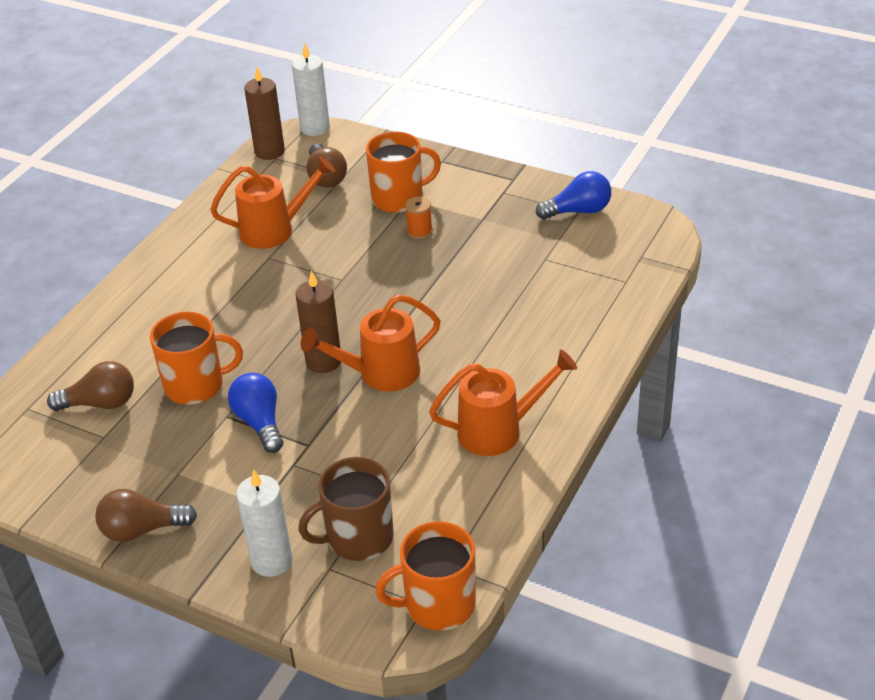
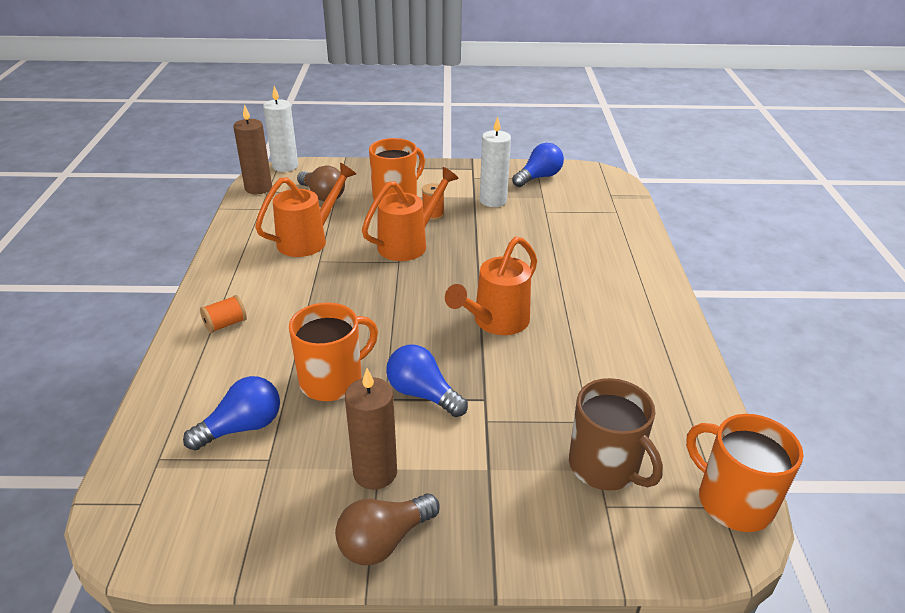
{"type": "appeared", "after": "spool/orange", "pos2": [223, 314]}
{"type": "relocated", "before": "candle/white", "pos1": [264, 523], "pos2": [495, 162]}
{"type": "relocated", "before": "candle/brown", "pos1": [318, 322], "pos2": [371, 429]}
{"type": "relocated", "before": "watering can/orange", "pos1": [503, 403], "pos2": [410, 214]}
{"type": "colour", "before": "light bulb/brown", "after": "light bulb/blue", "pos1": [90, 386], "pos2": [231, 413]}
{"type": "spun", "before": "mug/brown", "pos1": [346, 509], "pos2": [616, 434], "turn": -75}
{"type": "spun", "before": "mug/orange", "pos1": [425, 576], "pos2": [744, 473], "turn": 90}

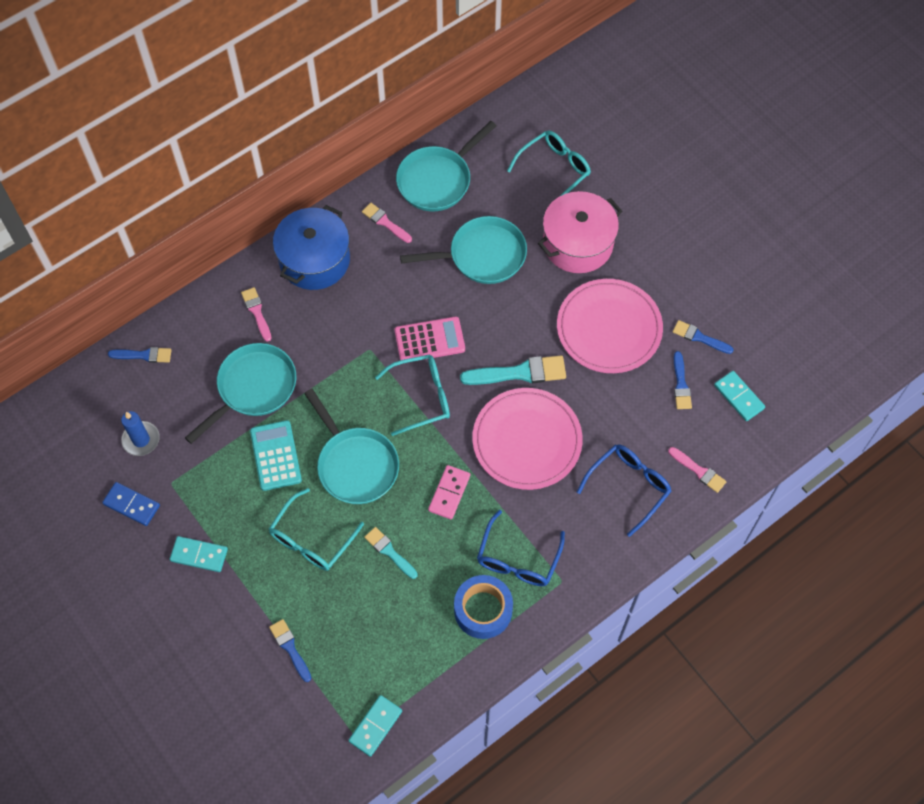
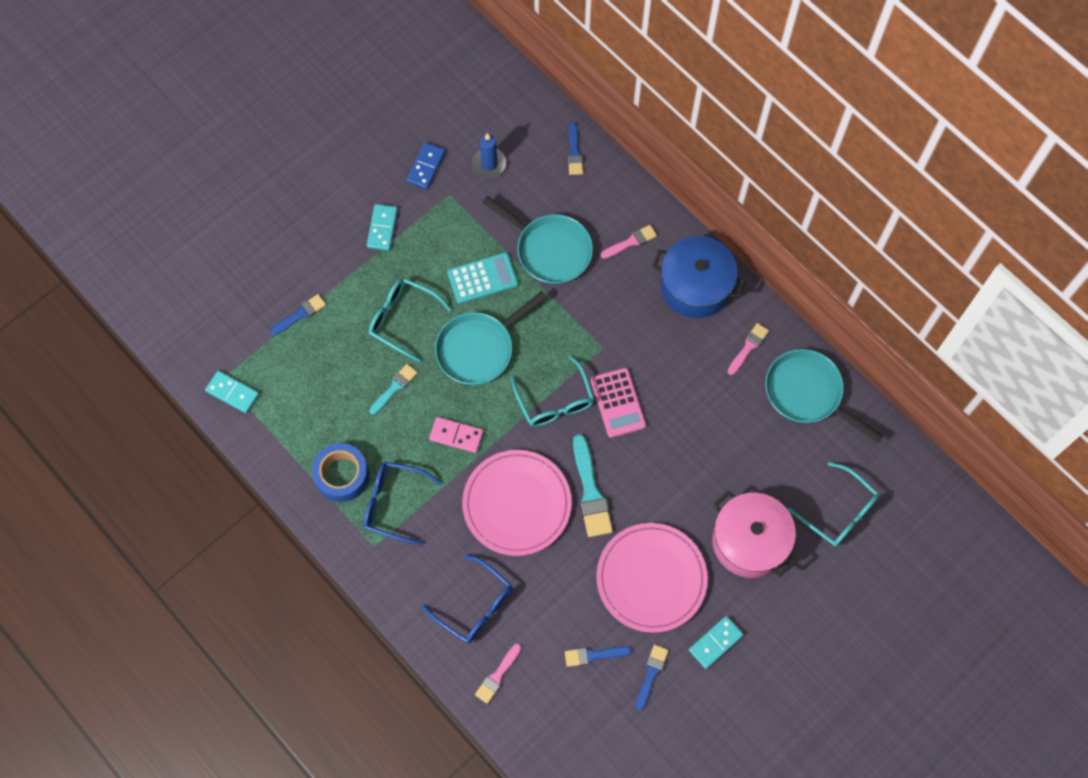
{"type": "missing", "before": "pan/turquoise", "pos1": [463, 250]}
{"type": "relocated", "before": "domino/turquoise", "pos1": [739, 396], "pos2": [716, 642]}

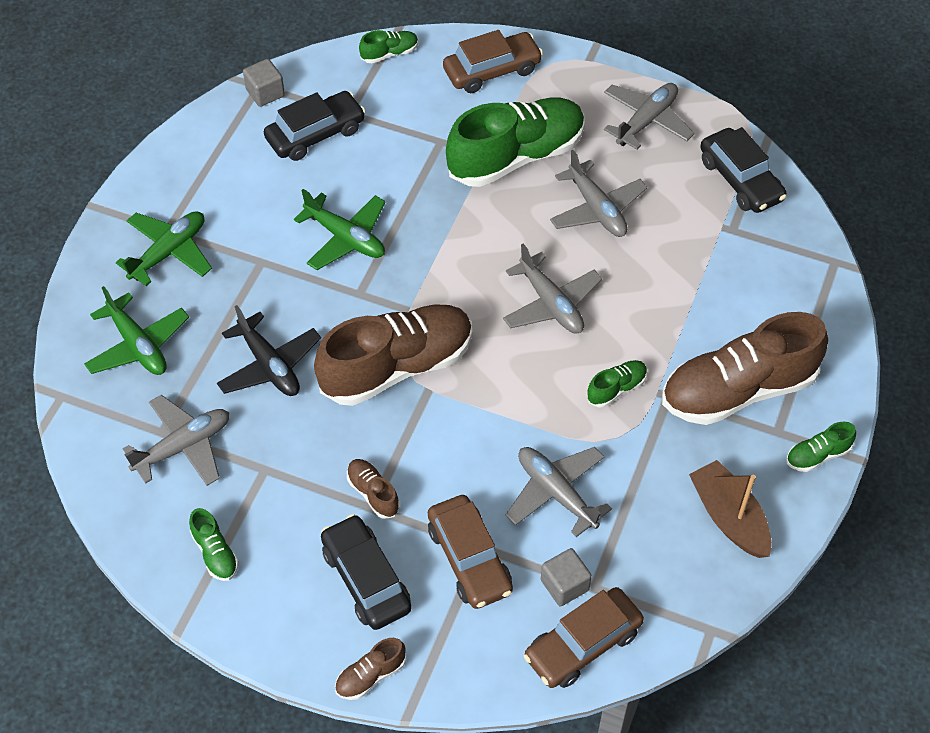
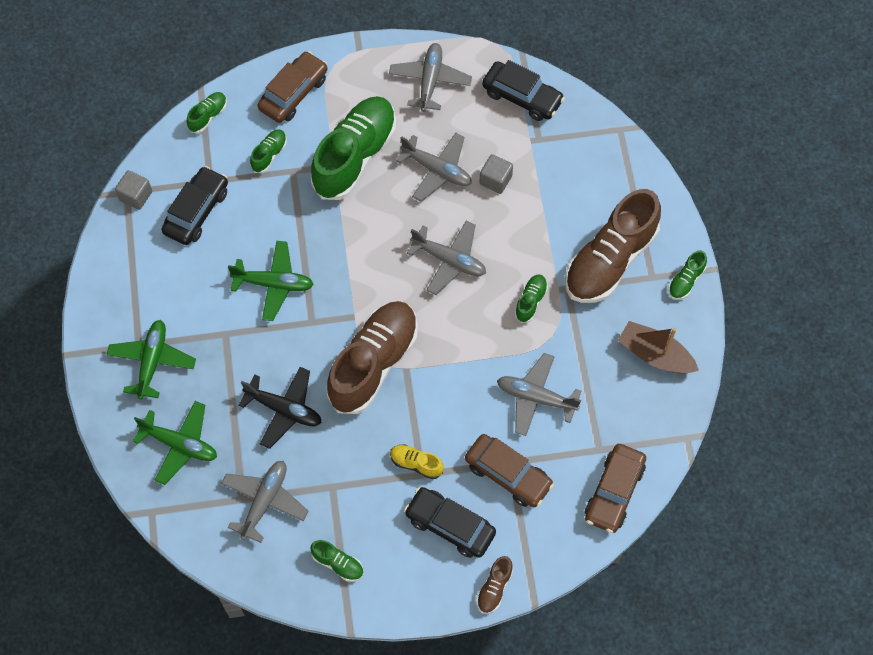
{"type": "appeared", "after": "shoe/green", "pos2": [268, 151]}
{"type": "relocated", "before": "cube/grey", "pos1": [566, 577], "pos2": [496, 174]}
{"type": "colour", "before": "shoe/brown", "after": "shoe/yellow", "pos1": [373, 489], "pos2": [417, 462]}

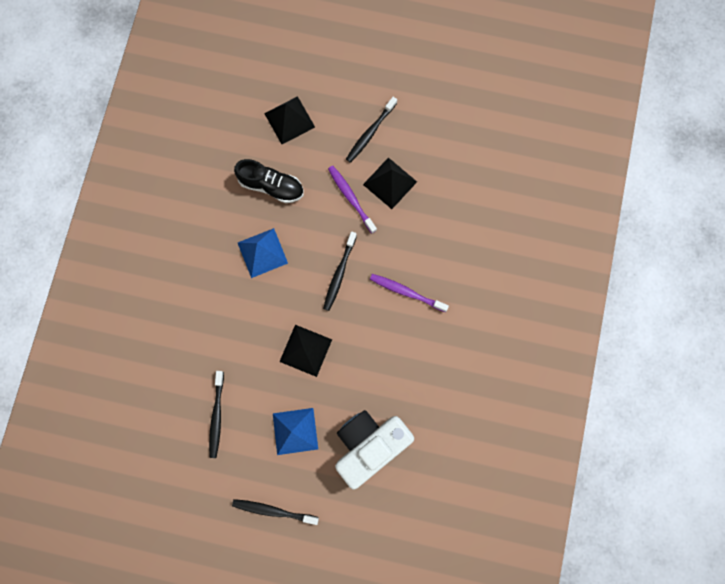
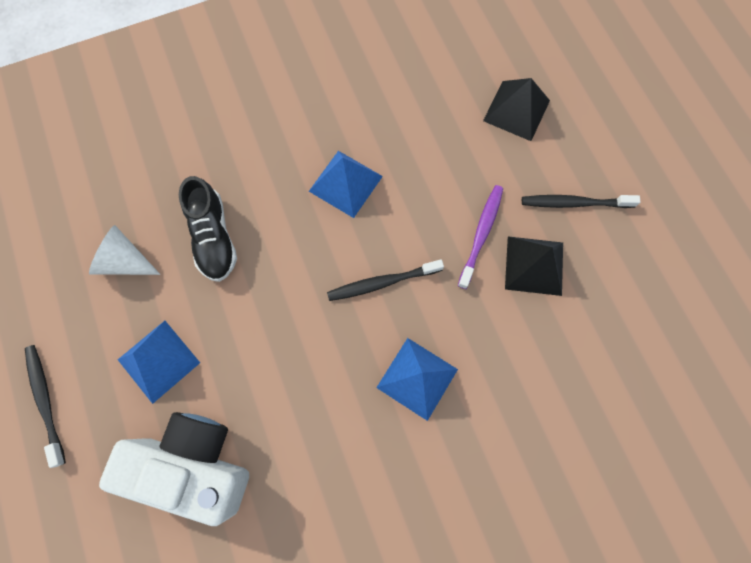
{"type": "missing", "before": "pyramid/black", "pos1": [306, 351]}
{"type": "relocated", "before": "shoe/black", "pos1": [269, 181], "pos2": [208, 229]}
{"type": "exchanged", "before": "toothbrush/black", "after": "cone/white", "pos1": [216, 414], "pos2": [124, 250]}
{"type": "exchanged", "before": "toothbrush/purple", "after": "pyramid/blue", "pos1": [409, 293], "pos2": [417, 379]}

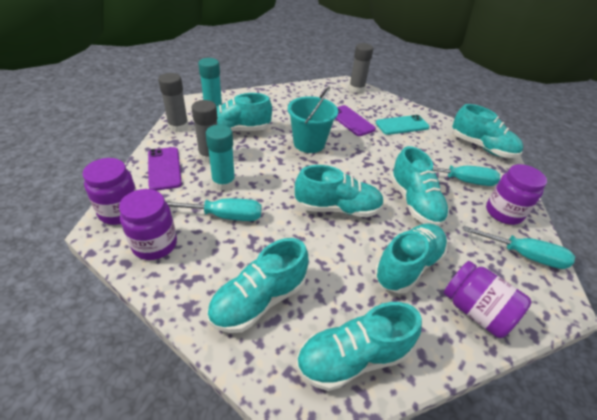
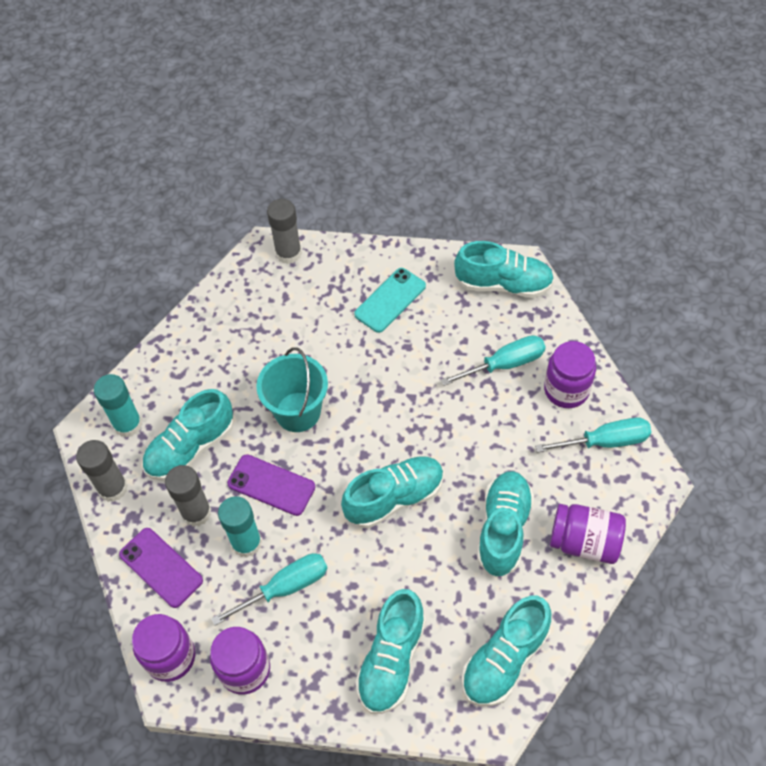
{"type": "missing", "before": "shoe/turquoise", "pos1": [419, 186]}
{"type": "relocated", "before": "phone/purple", "pos1": [355, 120], "pos2": [271, 485]}

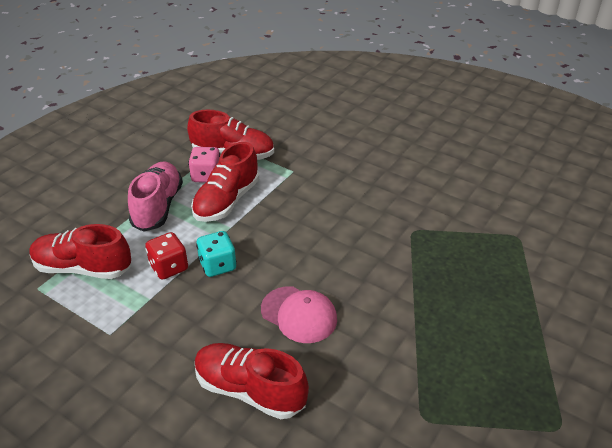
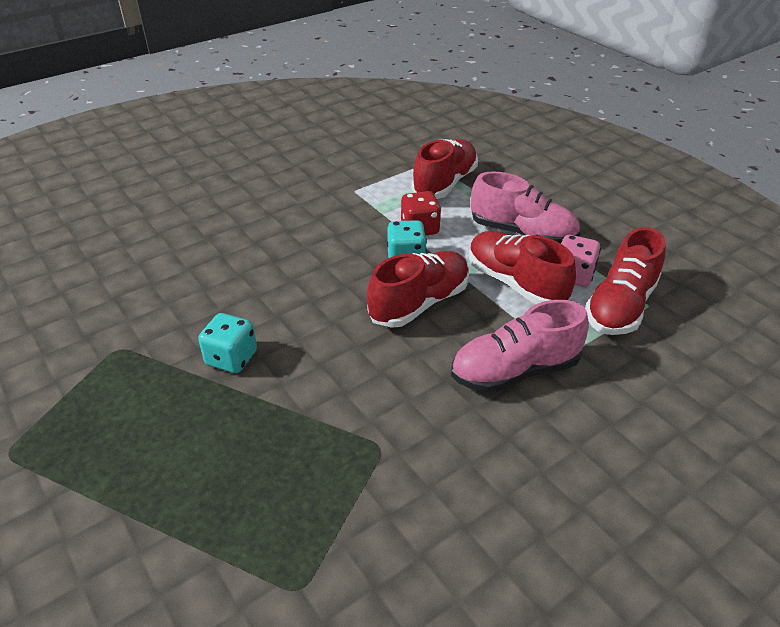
{"type": "missing", "before": "cap/pink", "pos1": [299, 314]}
{"type": "appeared", "after": "dice/turquoise", "pos2": [227, 343]}
{"type": "appeared", "after": "shoe/pink", "pos2": [520, 346]}
{"type": "relocated", "before": "shoe/red", "pos1": [251, 381], "pos2": [418, 289]}

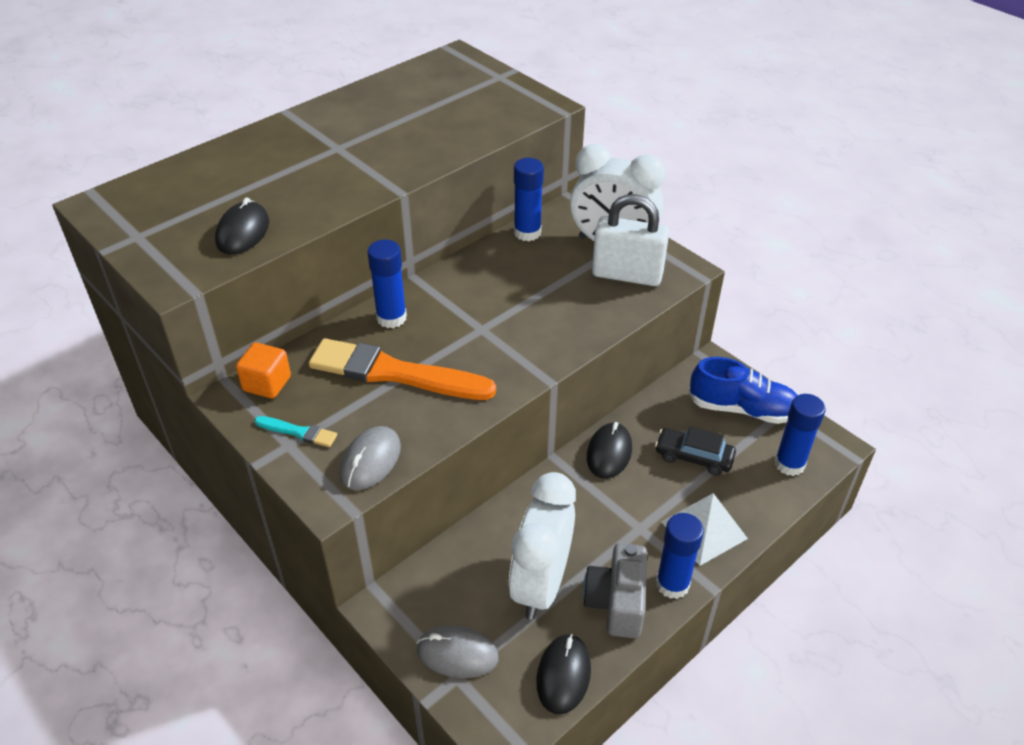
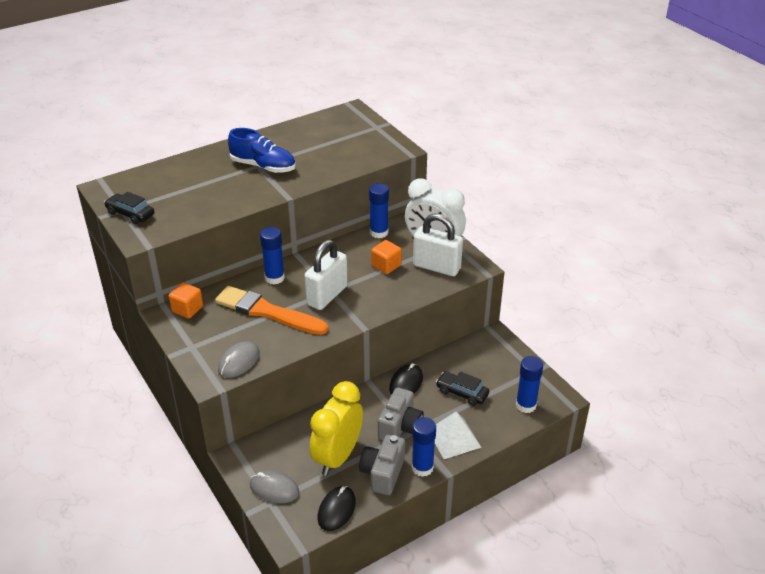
{"type": "missing", "before": "mouse/black", "pos1": [242, 226]}
{"type": "missing", "before": "brush/turquoise", "pos1": [295, 431]}
{"type": "appeared", "after": "car/black", "pos2": [129, 208]}
{"type": "appeared", "after": "padlock/white", "pos2": [326, 275]}
{"type": "appeared", "after": "cube/orange", "pos2": [386, 257]}
{"type": "appeared", "after": "camera/grey", "pos2": [401, 413]}
{"type": "relocated", "before": "shoe/blue", "pos1": [743, 390], "pos2": [262, 150]}
{"type": "colour", "before": "clock/white", "after": "clock/yellow", "pos1": [542, 546], "pos2": [336, 428]}

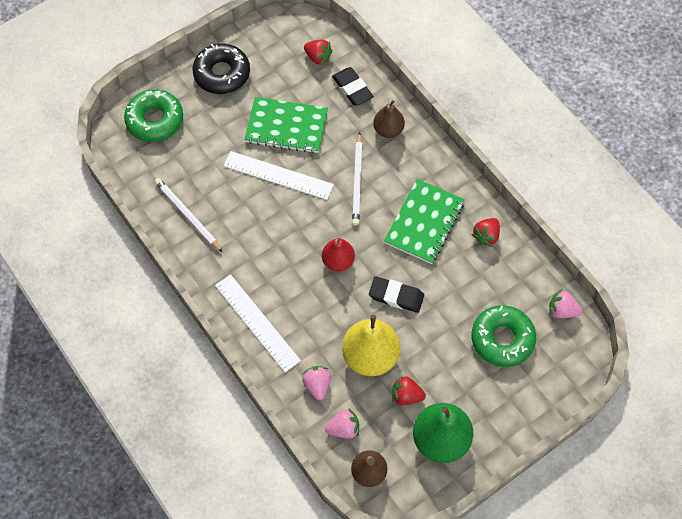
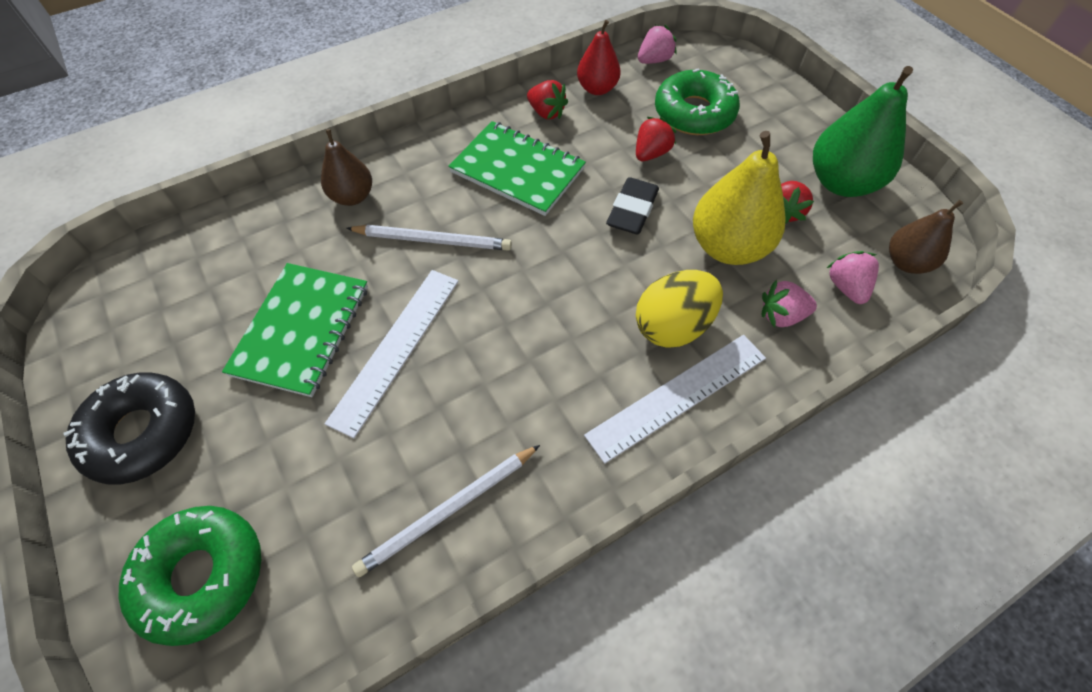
{"type": "missing", "before": "eraser/black", "pos1": [353, 86]}
{"type": "appeared", "after": "egg/yellow", "pos2": [679, 309]}
{"type": "relocated", "before": "strawberry/red", "pos1": [318, 53], "pos2": [656, 139]}
{"type": "relocated", "before": "pear/red", "pos1": [338, 255], "pos2": [599, 57]}
{"type": "spun", "before": "strawberry/pink", "pos1": [565, 304], "pos2": [657, 44], "turn": -150}

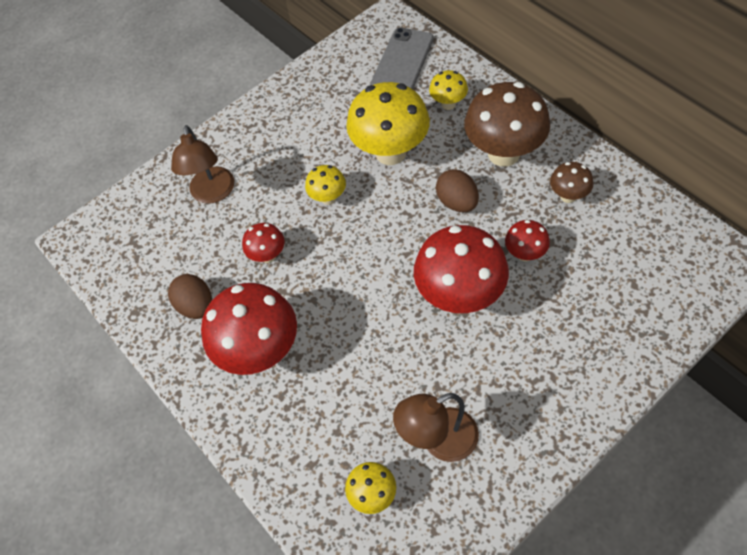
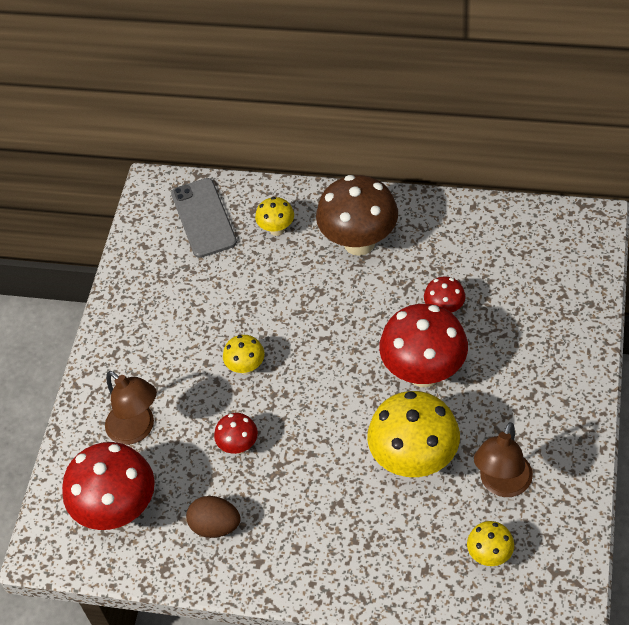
{"type": "missing", "before": "egg/brown", "pos1": [457, 190]}
{"type": "missing", "before": "mushroom/brown", "pos1": [572, 182]}
{"type": "relocated", "before": "mushroom/red", "pos1": [249, 329], "pos2": [108, 486]}
{"type": "relocated", "before": "mushroom/yellow", "pos1": [388, 123], "pos2": [413, 434]}

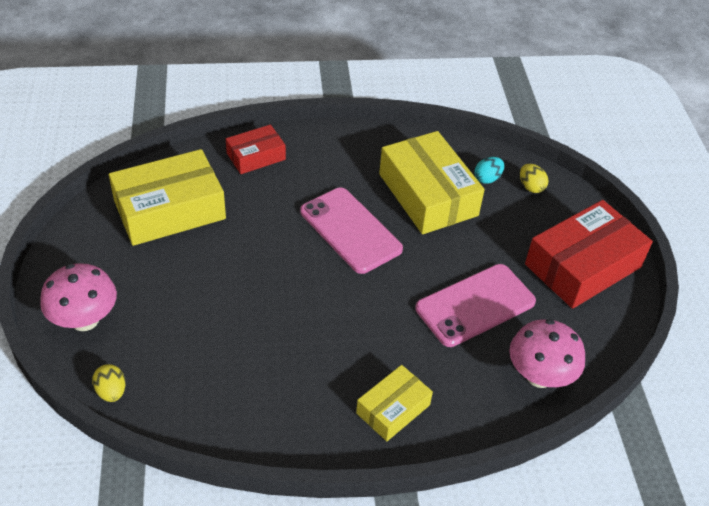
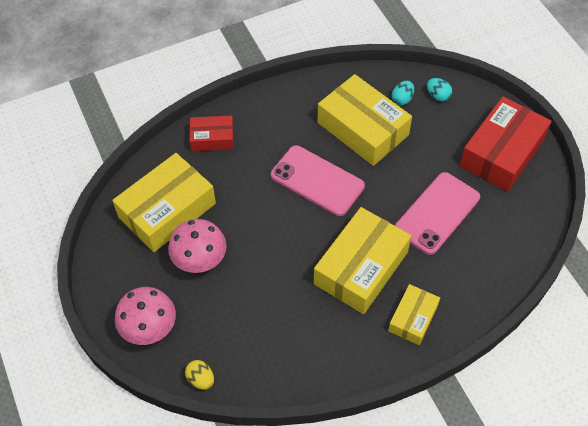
{"type": "appeared", "after": "box/yellow", "pos2": [362, 260]}
{"type": "relocated", "before": "mushroom/pink", "pos1": [547, 353], "pos2": [197, 246]}
{"type": "colour", "before": "egg/yellow", "after": "egg/turquoise", "pos1": [534, 178], "pos2": [439, 89]}
{"type": "spun", "before": "box/red", "pos1": [256, 149], "pos2": [211, 133], "turn": 45}

